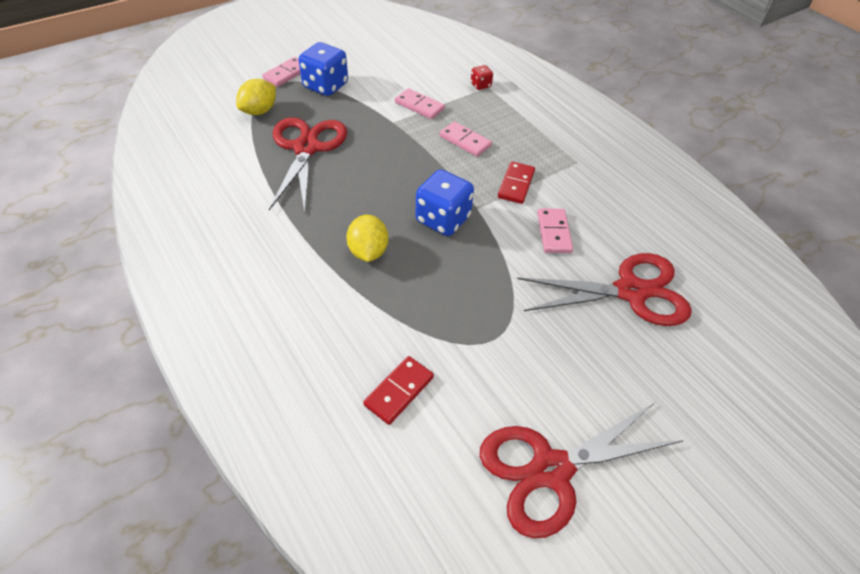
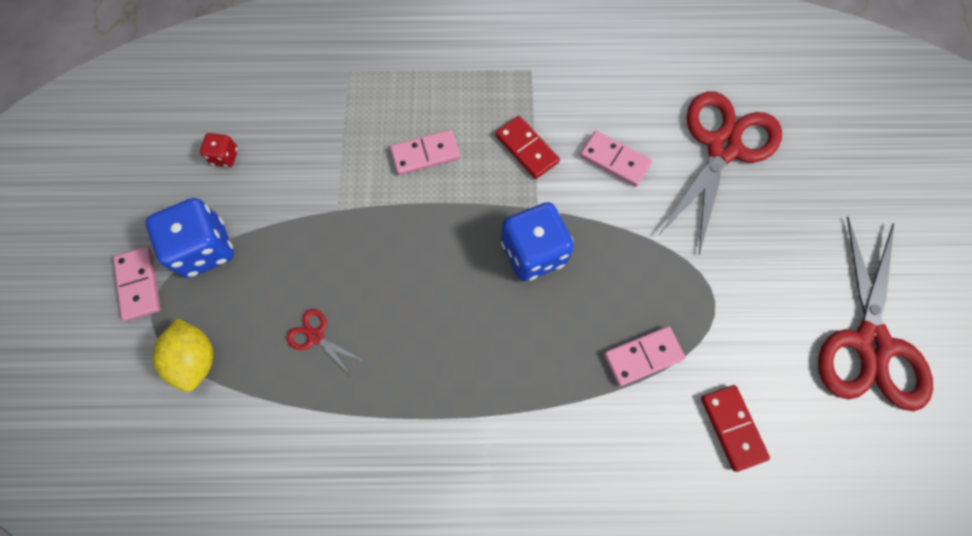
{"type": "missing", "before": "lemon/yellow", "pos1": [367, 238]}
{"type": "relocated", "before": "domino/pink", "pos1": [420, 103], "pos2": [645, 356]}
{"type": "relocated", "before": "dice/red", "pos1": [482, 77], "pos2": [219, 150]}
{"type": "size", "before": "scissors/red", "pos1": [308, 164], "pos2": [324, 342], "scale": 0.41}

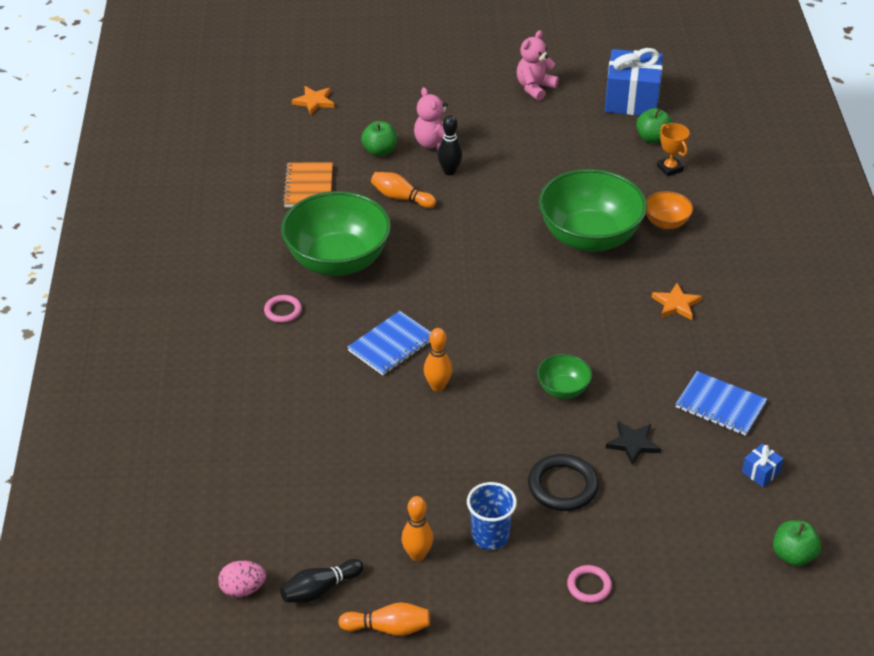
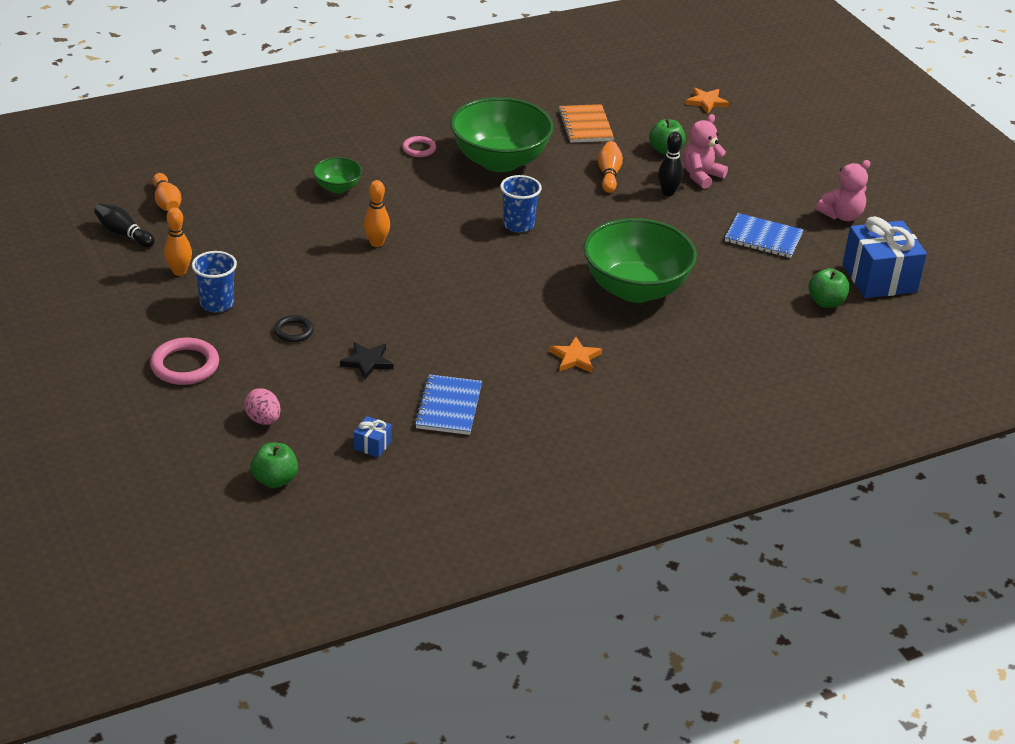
{"type": "missing", "before": "bowl/orange", "pos1": [669, 210]}
{"type": "missing", "before": "trophy/orange", "pos1": [673, 150]}
{"type": "appeared", "after": "cup/blue", "pos2": [521, 204]}
{"type": "relocated", "before": "egg/pink", "pos1": [242, 579], "pos2": [262, 406]}
{"type": "relocated", "before": "bowling pin/orange", "pos1": [384, 619], "pos2": [166, 192]}
{"type": "relocated", "before": "notebook/blue", "pos1": [389, 343], "pos2": [764, 235]}
{"type": "relocated", "before": "bowl/green", "pos1": [564, 376], "pos2": [337, 175]}
{"type": "spun", "before": "notebook/orange", "pos1": [307, 184], "pos2": [586, 123], "turn": -75}
{"type": "spun", "before": "teddy bear/pink", "pos1": [538, 65], "pos2": [843, 190], "turn": 135}
{"type": "size", "before": "ring/black", "pos1": [563, 482], "pos2": [294, 328], "scale": 0.6}
{"type": "size", "before": "ring/pink", "pos1": [589, 584], "pos2": [184, 361], "scale": 1.68}

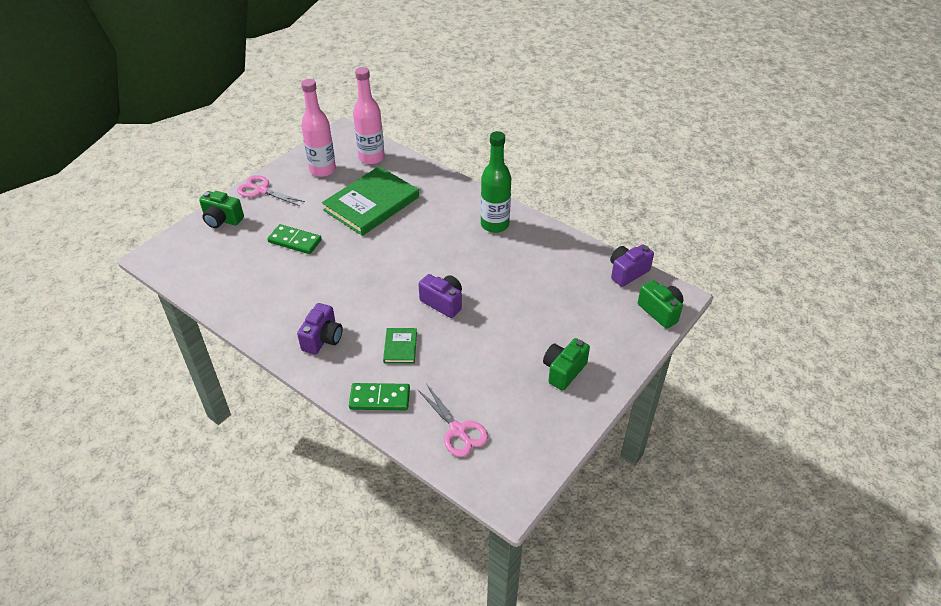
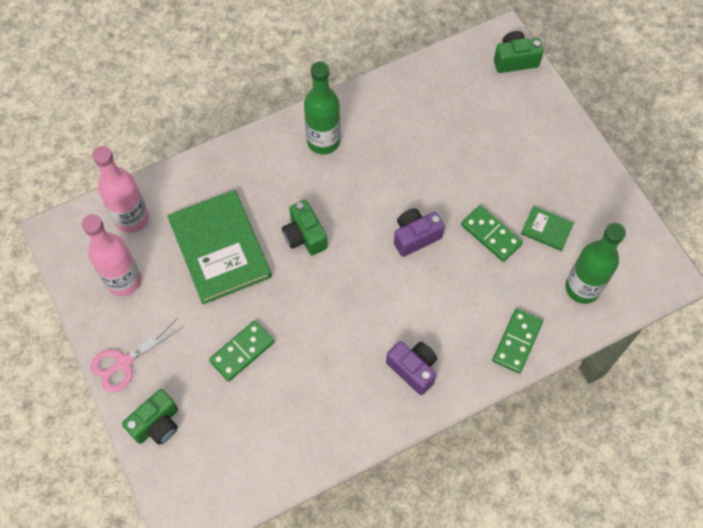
{"type": "missing", "before": "camera/purple", "pos1": [632, 265]}
{"type": "appeared", "after": "domino/green", "pos2": [492, 233]}
{"type": "relocated", "before": "book/green", "pos1": [400, 345], "pos2": [547, 228]}
{"type": "relocated", "before": "camera/green", "pos1": [566, 364], "pos2": [305, 227]}
{"type": "exchanged", "before": "scissors/pink", "after": "bottle/green", "pos1": [453, 421], "pos2": [595, 263]}

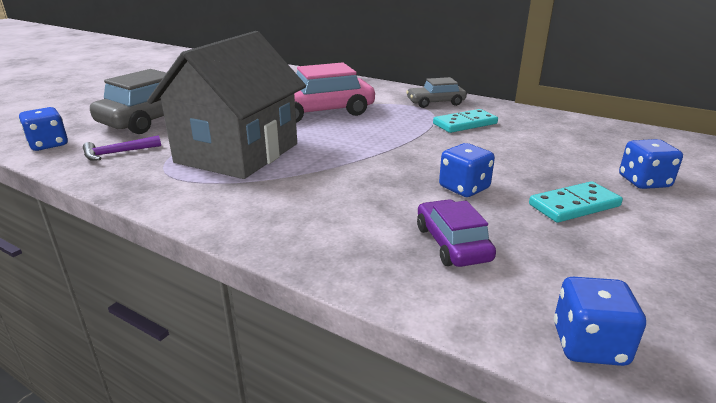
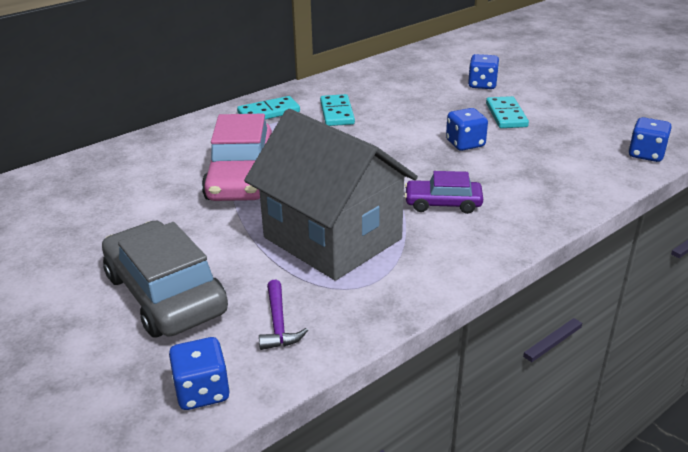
{"type": "relocated", "before": "car/purple", "pos1": [456, 233], "pos2": [443, 192]}
{"type": "exchanged", "before": "car/grey", "after": "domino/turquoise", "pos1": [436, 92], "pos2": [268, 107]}

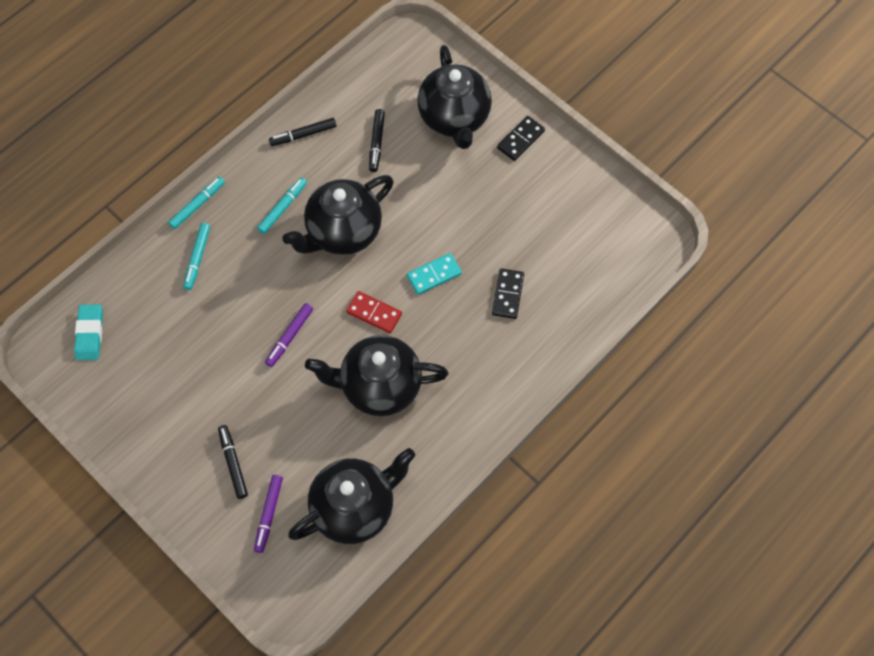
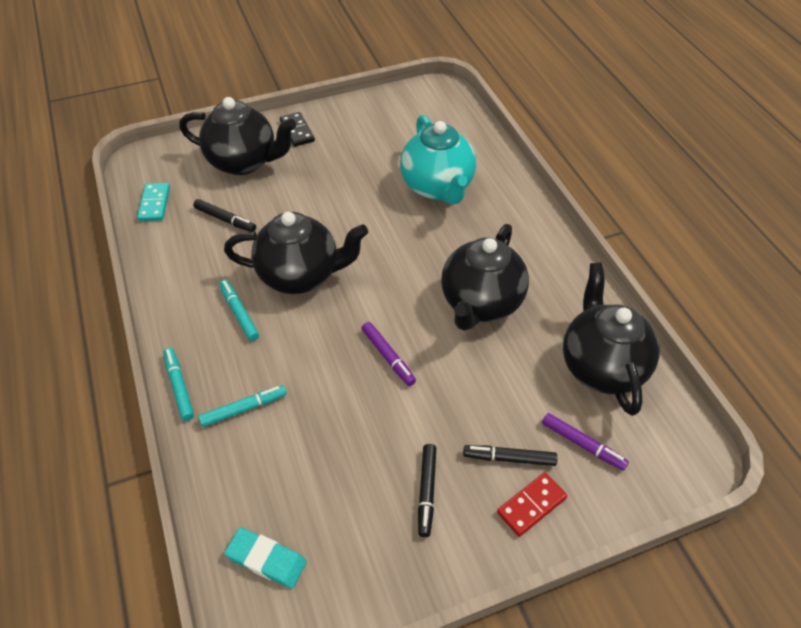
{"type": "relocated", "before": "marker/black", "pos1": [303, 132], "pos2": [427, 490]}
{"type": "relocated", "before": "domino/red", "pos1": [374, 312], "pos2": [532, 504]}
{"type": "relocated", "before": "domino/turquoise", "pos1": [434, 274], "pos2": [153, 202]}
{"type": "exchanged", "before": "domino/black", "after": "teapot/turquoise", "pos1": [508, 293], "pos2": [438, 160]}
{"type": "spun", "before": "marker/turquoise", "pos1": [196, 256], "pos2": [242, 406], "turn": -60}
{"type": "spun", "before": "teapot/black", "pos1": [338, 215], "pos2": [296, 253], "turn": -75}

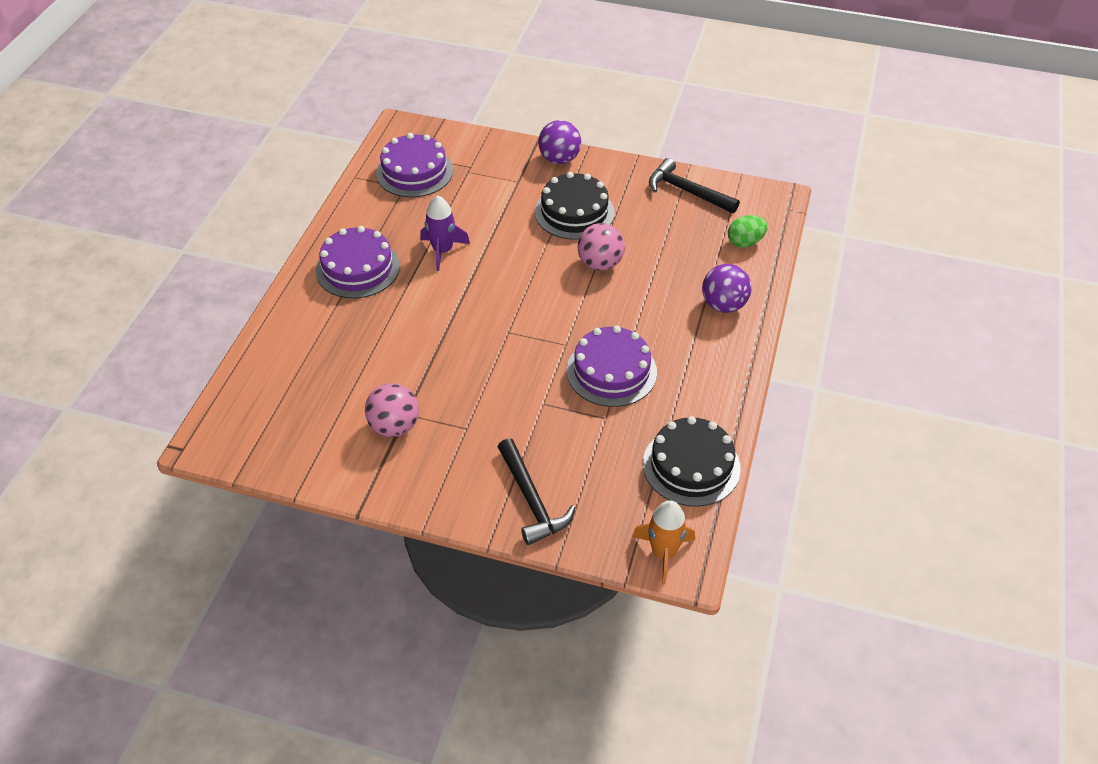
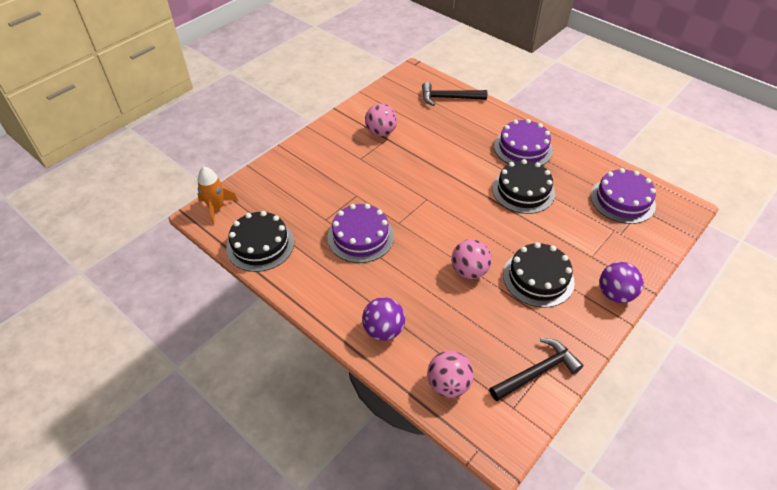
{"type": "relocated", "before": "hammer/black", "pos1": [536, 491], "pos2": [454, 94]}
{"type": "exchanged", "before": "rocket/purple", "after": "cake/black", "pos1": [445, 233], "pos2": [523, 186]}
{"type": "exchanged", "before": "egg/green", "after": "ball/pink", "pos1": [747, 231], "pos2": [450, 374]}

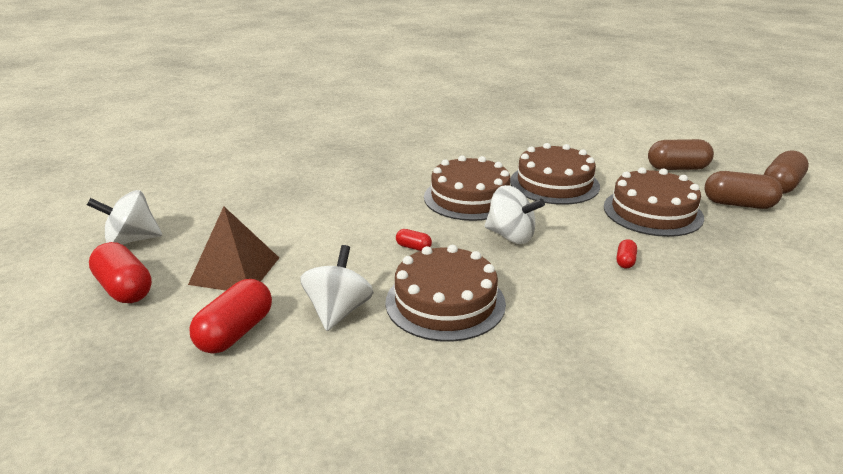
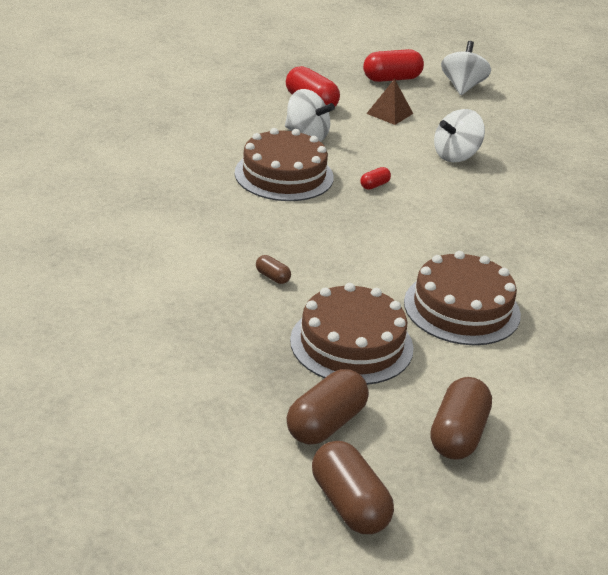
{"type": "missing", "before": "cake/brown", "pos1": [467, 188]}
{"type": "relocated", "before": "spinning top/white", "pos1": [515, 214], "pos2": [459, 135]}
{"type": "colour", "before": "capsule/red", "after": "capsule/brown", "pos1": [626, 253], "pos2": [273, 269]}
{"type": "size", "before": "pyramid/brown", "pos1": [233, 248], "pos2": [389, 102], "scale": 0.65}

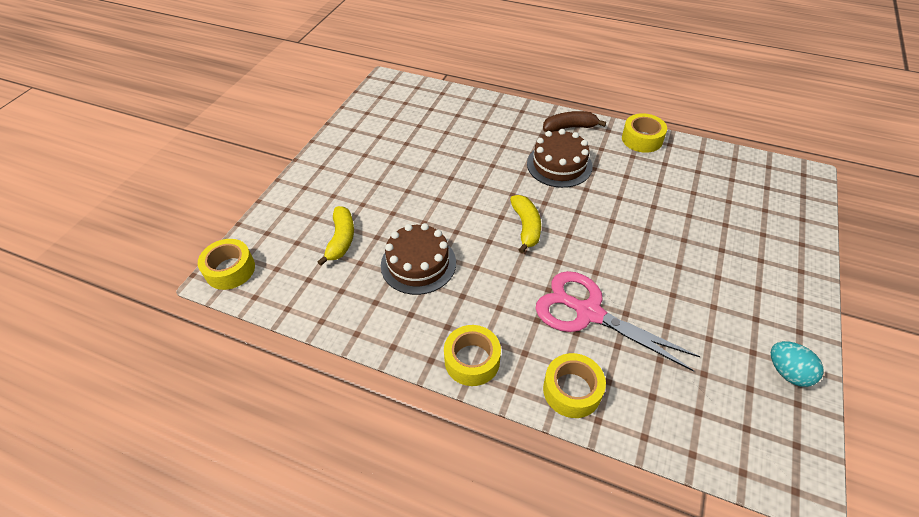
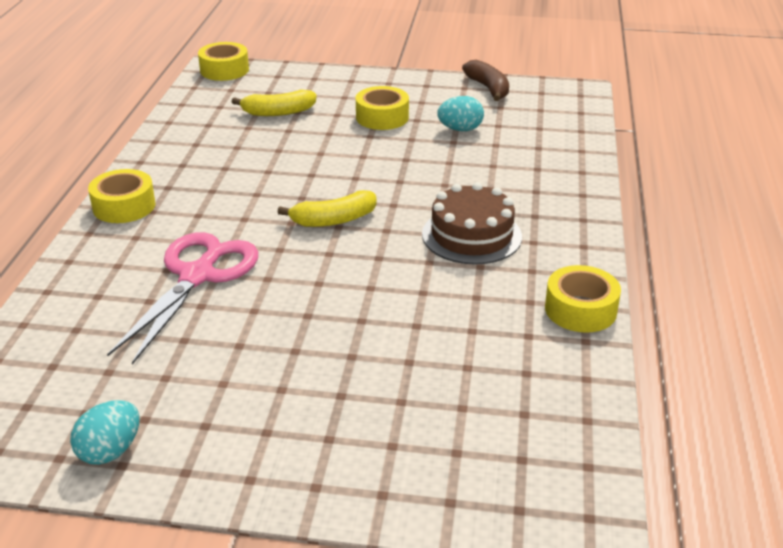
{"type": "missing", "before": "cake/brown", "pos1": [418, 259]}
{"type": "appeared", "after": "egg/turquoise", "pos2": [460, 113]}
{"type": "relocated", "before": "banana/brown", "pos1": [574, 121], "pos2": [485, 80]}
{"type": "relocated", "before": "tape/yellow", "pos1": [574, 385], "pos2": [382, 108]}

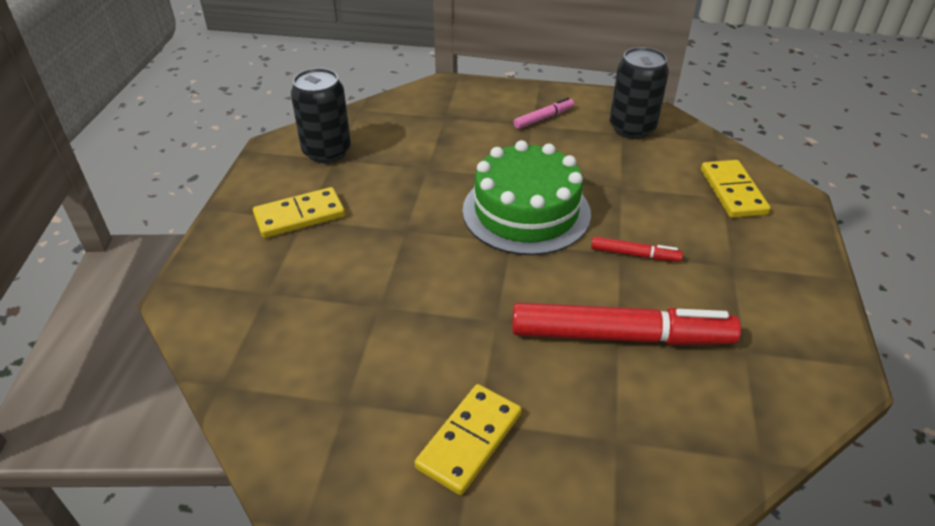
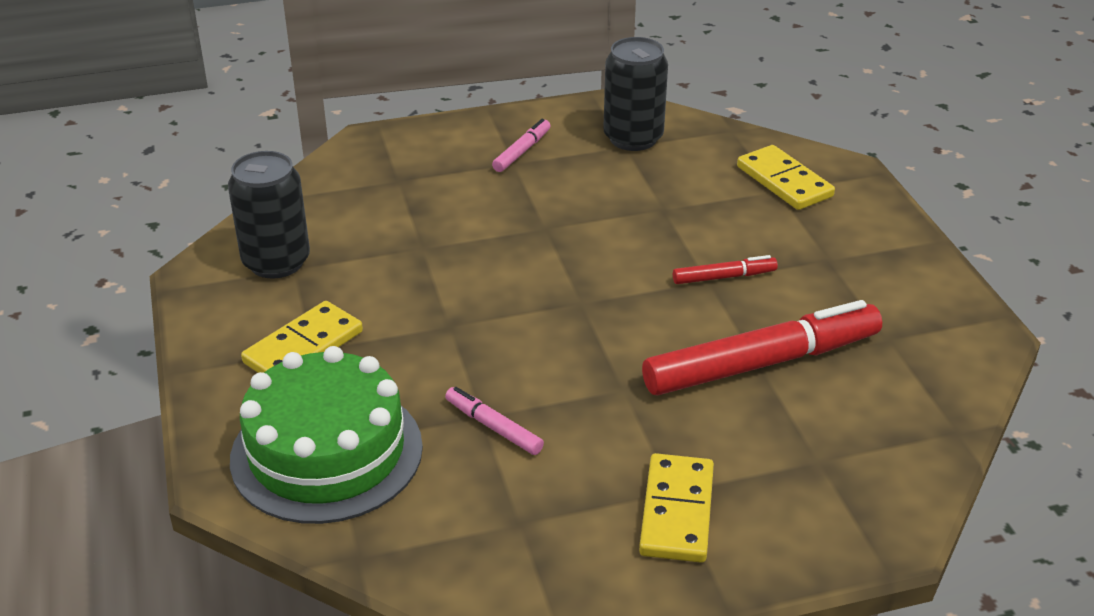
{"type": "appeared", "after": "marker/pink", "pos2": [494, 421]}
{"type": "relocated", "before": "cake/green", "pos1": [527, 197], "pos2": [326, 435]}

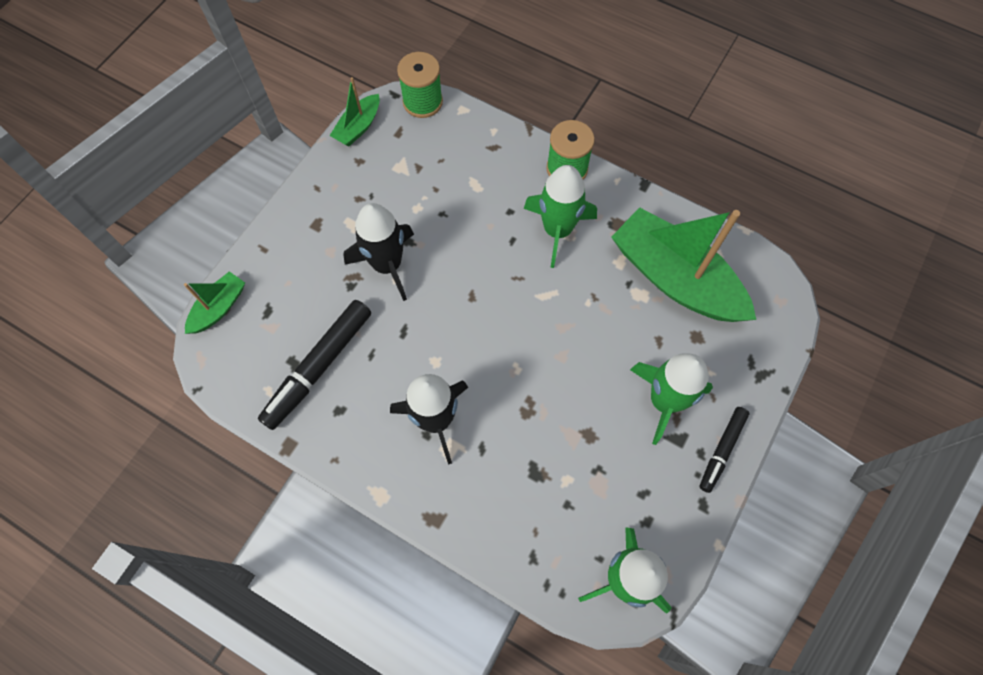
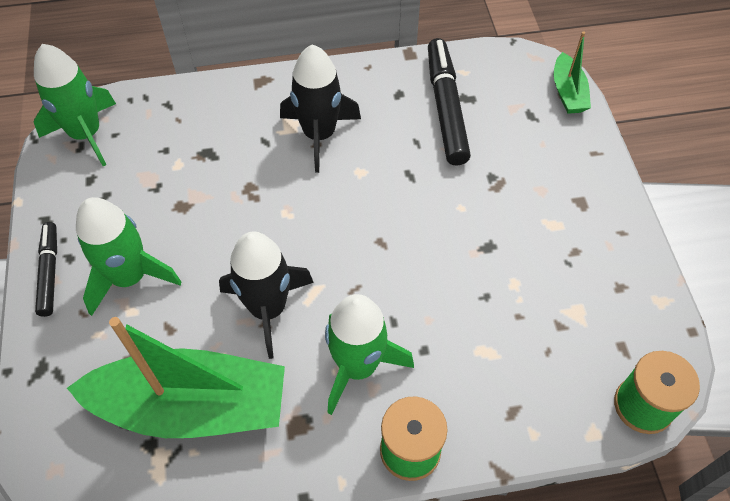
{"type": "missing", "before": "boat/green", "pos1": [355, 111]}
{"type": "relocated", "before": "rocket/black", "pos1": [378, 252], "pos2": [266, 295]}

